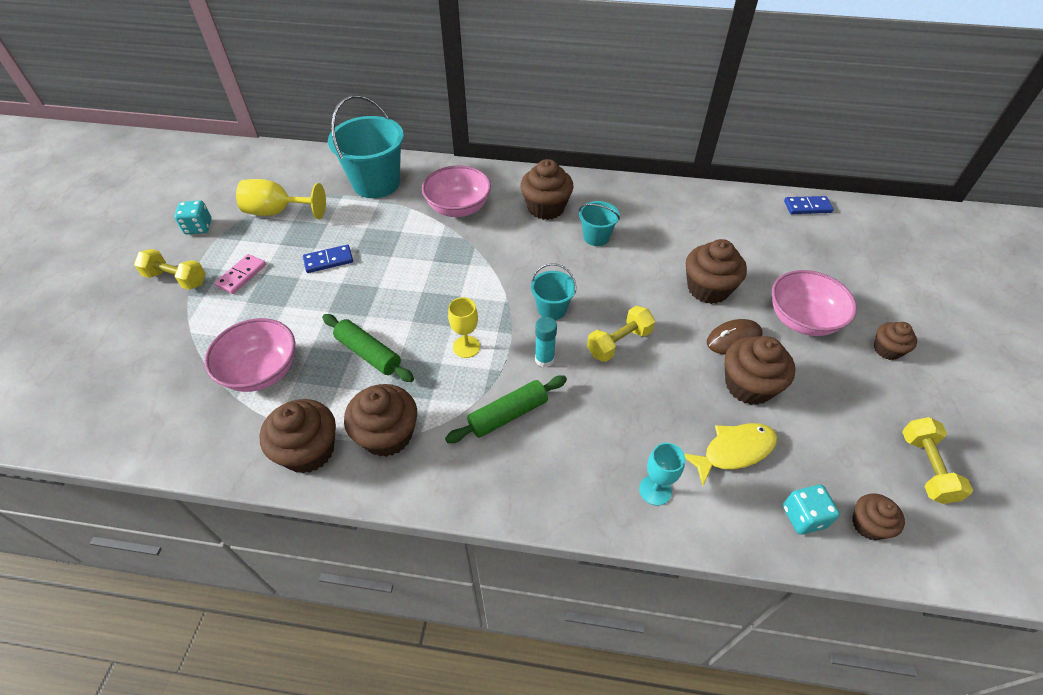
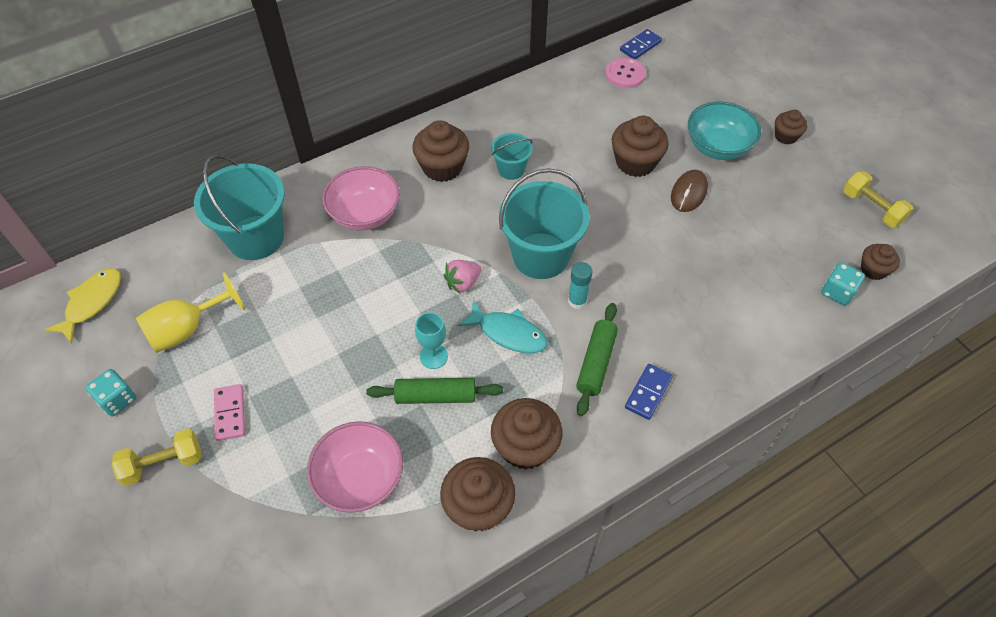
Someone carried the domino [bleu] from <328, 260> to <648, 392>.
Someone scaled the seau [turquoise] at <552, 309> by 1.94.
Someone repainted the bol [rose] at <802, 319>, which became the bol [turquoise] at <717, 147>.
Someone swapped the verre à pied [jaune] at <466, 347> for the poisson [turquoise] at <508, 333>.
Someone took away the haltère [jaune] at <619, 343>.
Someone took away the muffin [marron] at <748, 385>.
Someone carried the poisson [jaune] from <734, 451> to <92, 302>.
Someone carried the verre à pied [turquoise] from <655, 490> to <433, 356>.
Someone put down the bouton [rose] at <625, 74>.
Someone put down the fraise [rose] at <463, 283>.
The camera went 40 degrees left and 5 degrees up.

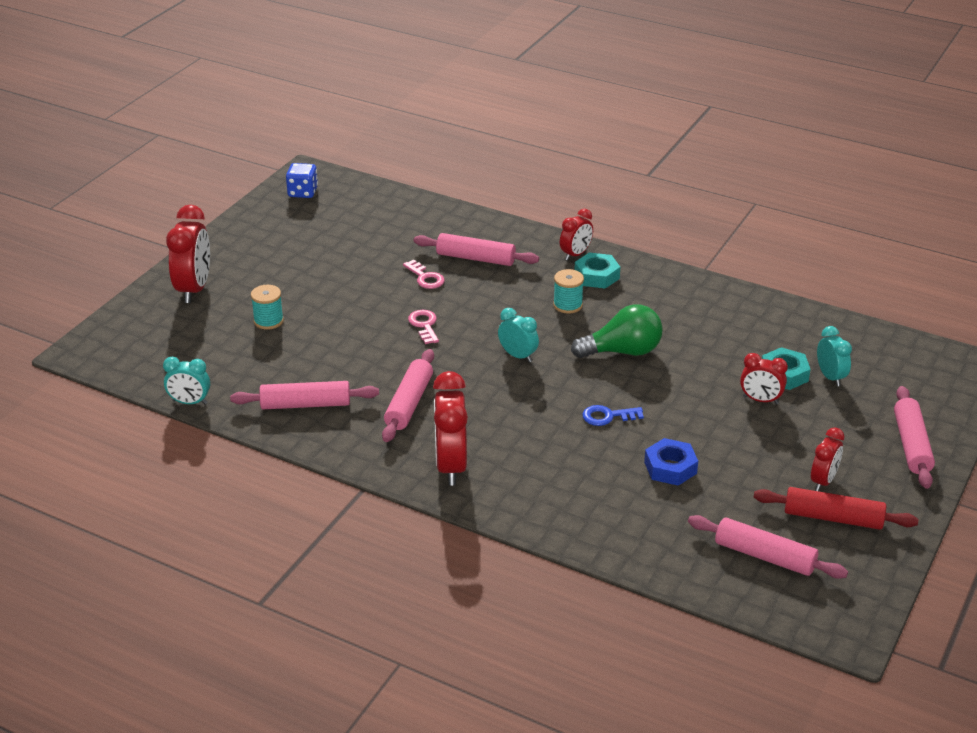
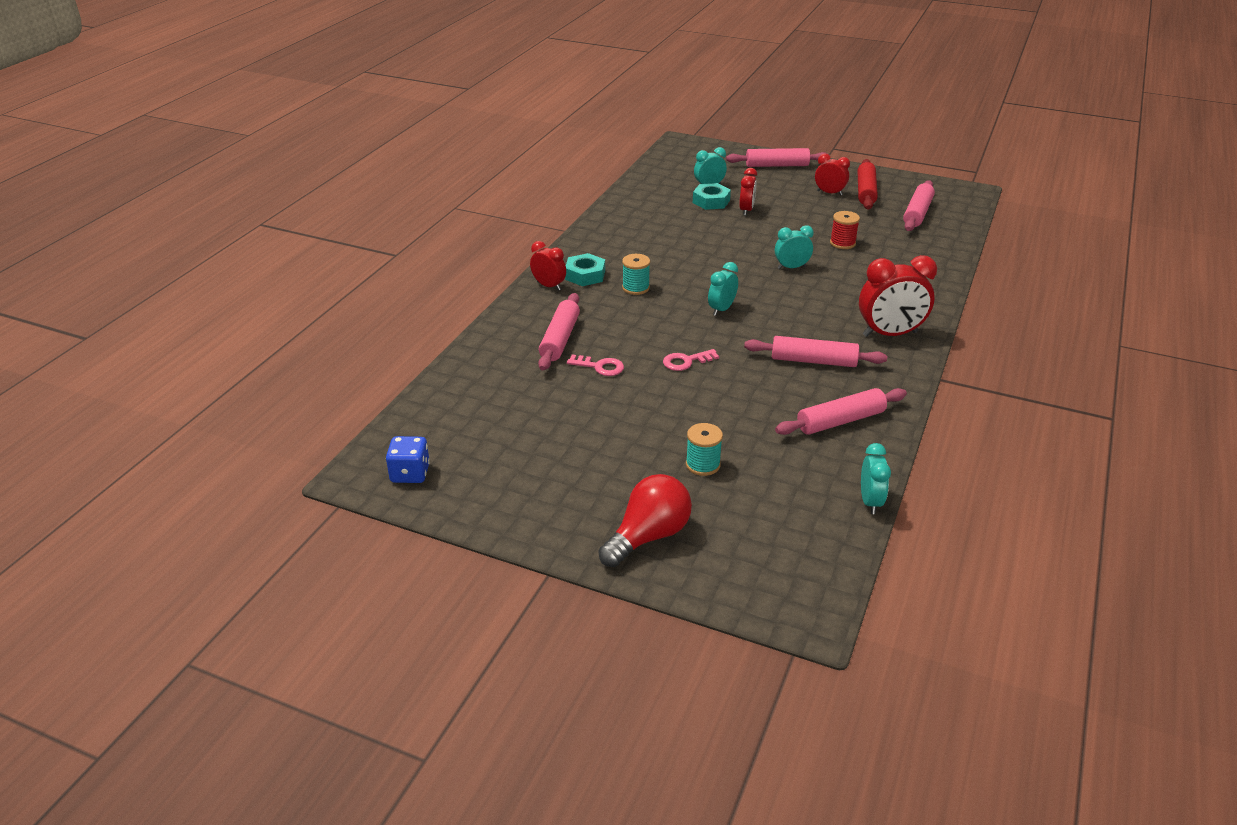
Someone swapped the réveil [rouge] at <194, 289> for the ampoule [rouge] at <648, 536>.
Someone rotated the clé [rose] at <425, 278> by 60 degrees clockwise.
Someone took away the ampoule [vert] at <622, 351>.
Someone rotated the rouleau à pâtisserie [rose] at <305, 404> by 75 degrees clockwise.
Someone swapped the clé [bleu] at <608, 416> for the réveil [turquoise] at <791, 267>.
Someone swapped the écrou [bleu] at <670, 467> for the bobine [rouge] at <842, 243>.
The camera went 95 degrees left and 0 degrees up.

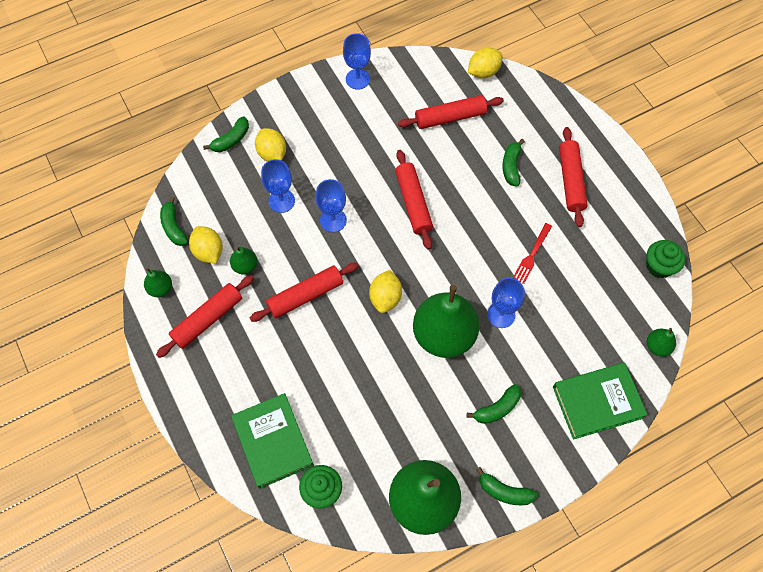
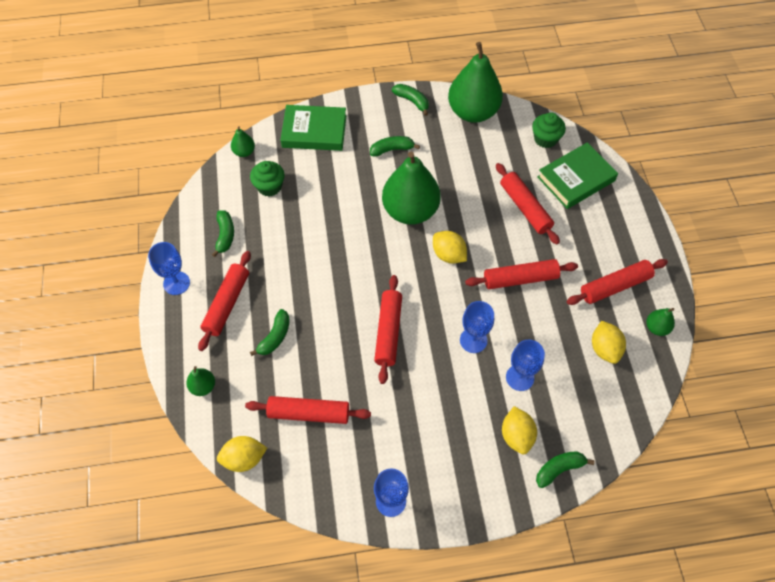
Someone carried the banane [vert] from <174, 227> to <225, 235>.
Someone took away the fourchette [rouge] at <532, 255>.
Someone carried the muffin [vert] from <659, 266> to <269, 187>.
Someone carried the poire [vert] from <245, 266> to <203, 386>.
Someone rotated the citron [jaune] at <385, 297> by 75 degrees counterclockwise.
Someone carried the verre à pied [bleu] from <501, 315> to <176, 283>.
Someone rotated the livre [vert] at <273, 442> by 60 degrees clockwise.
Someone put down the rouleau à pâtisserie [rouge] at <525, 208>.
The camera went 160 degrees left and 5 degrees down.

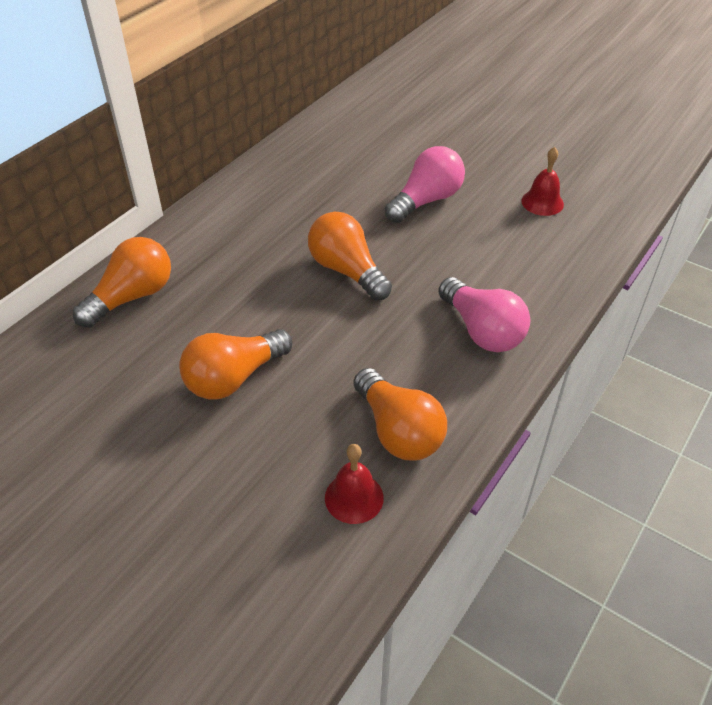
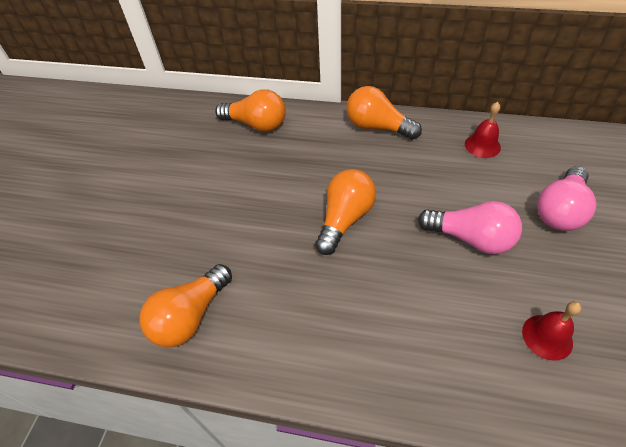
Someone carried the ampoule [rose] from <482, 330> to <560, 210>.
Someone carried the ampoule [orange] from <234, 378> to <377, 127>.
Someone carried the cloche [rouge] from <354, 497> to <482, 145>.
The camera went 70 degrees right and 5 degrees up.

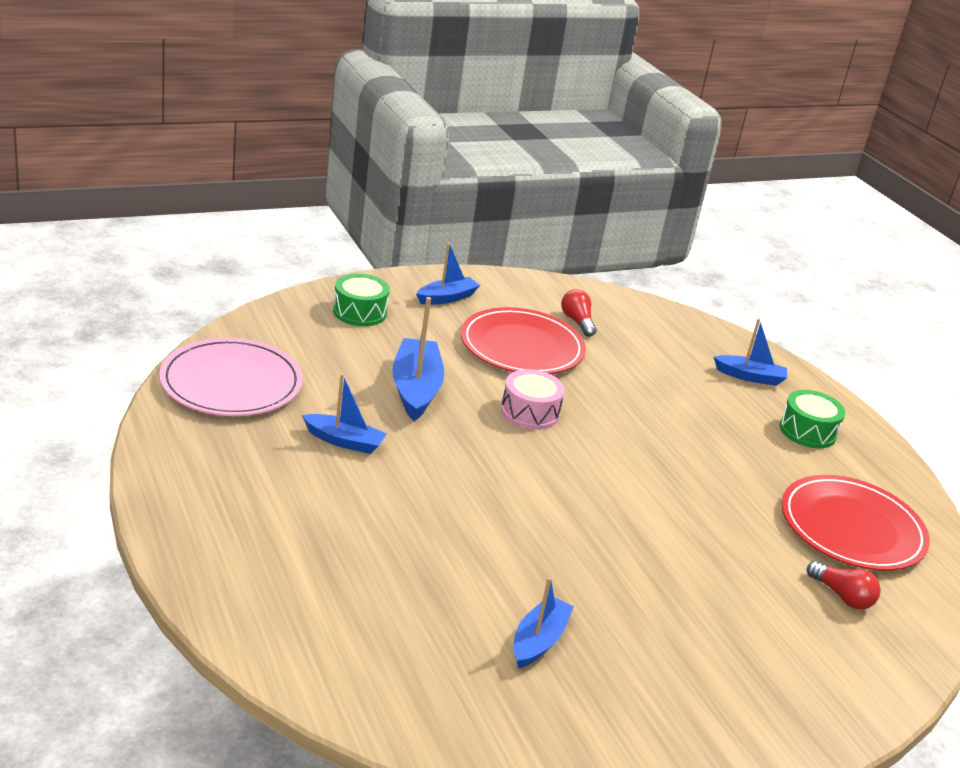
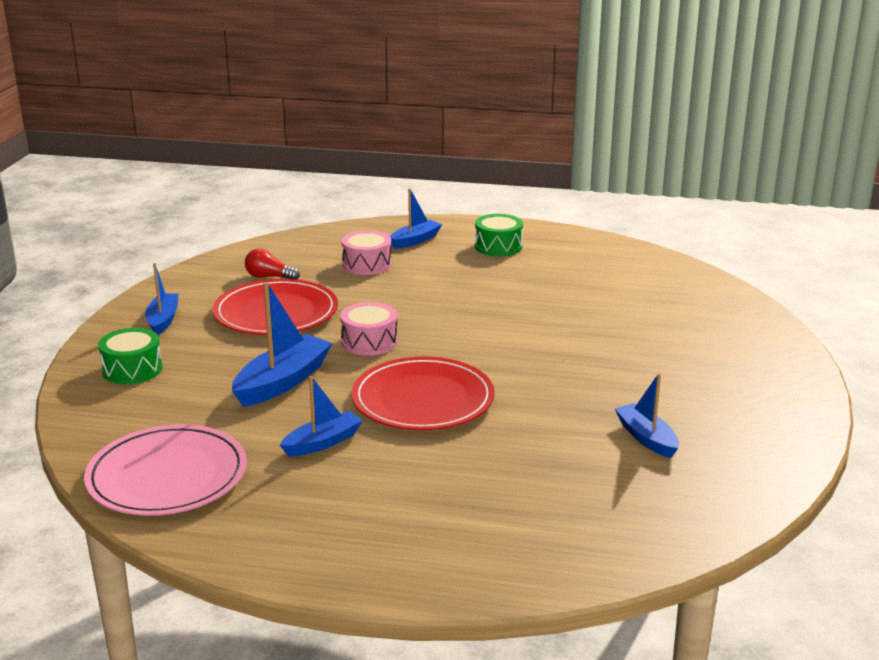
Someone rotated the bateau [bleu] at <415, 389> by 90 degrees clockwise.
Someone carried the assiette [rouge] from <852, 528> to <423, 399>.
Someone took away the ampoule [rouge] at <842, 596>.
Someone put down the tambour [rose] at <367, 264>.
The camera went 50 degrees left and 5 degrees down.

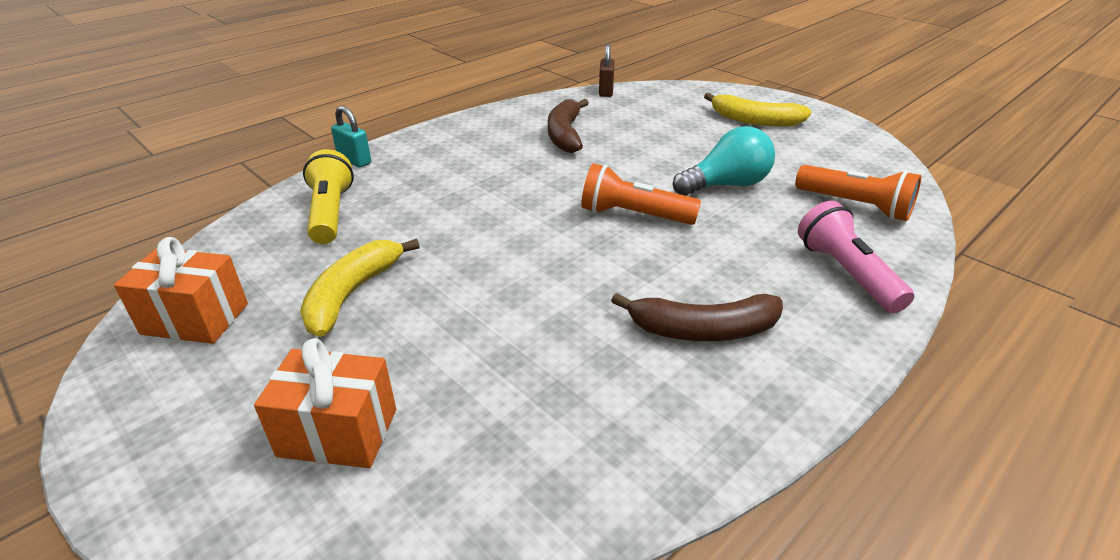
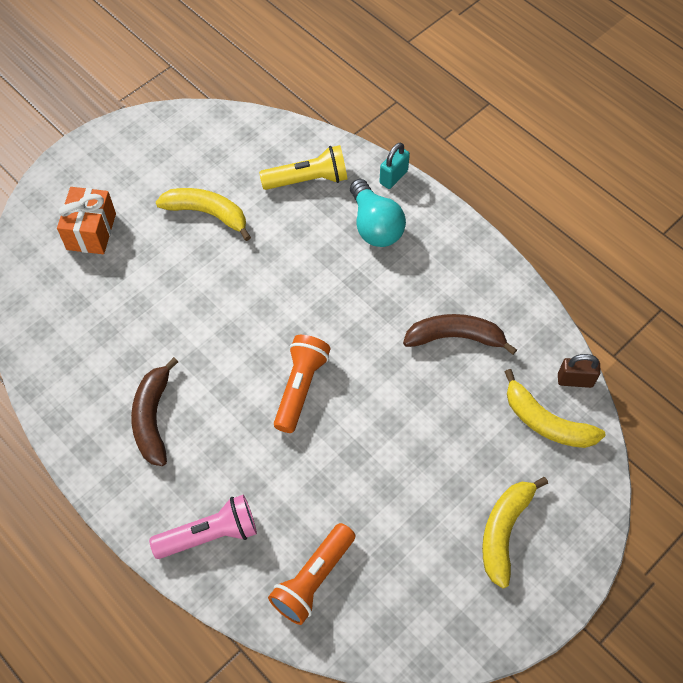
Someone carried the ampoule [turquoise] from <726, 185> to <375, 226>.
Someone took away the cadeau [orange] at <195, 319>.
Someone put down the banane [jaune] at <546, 422>.
The camera went 90 degrees right and 25 degrees up.

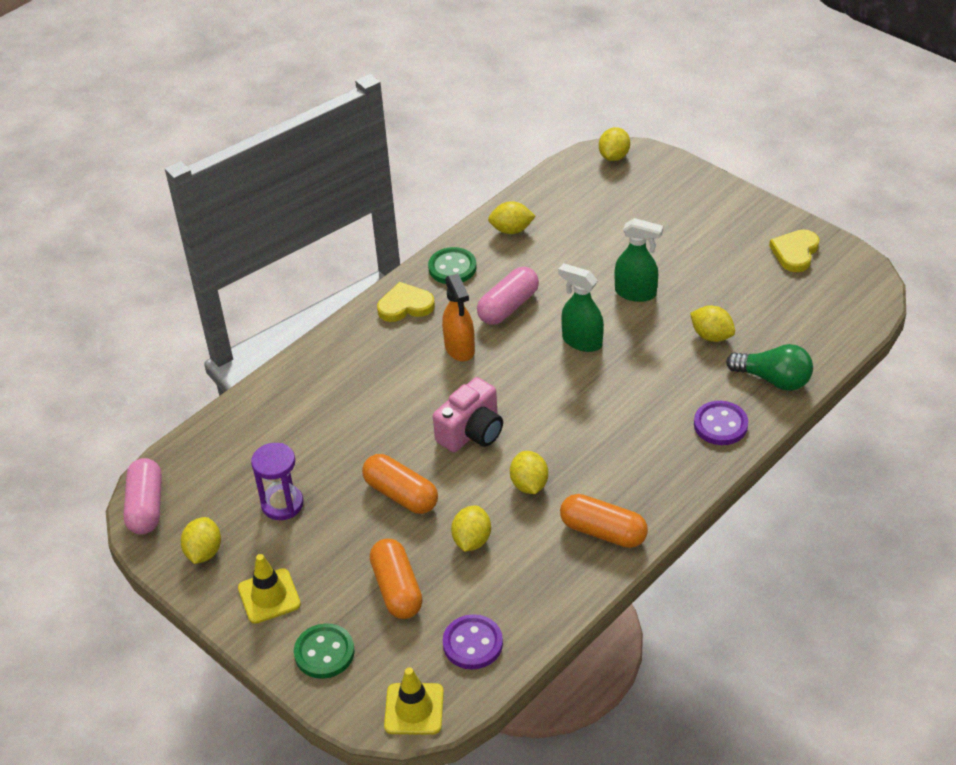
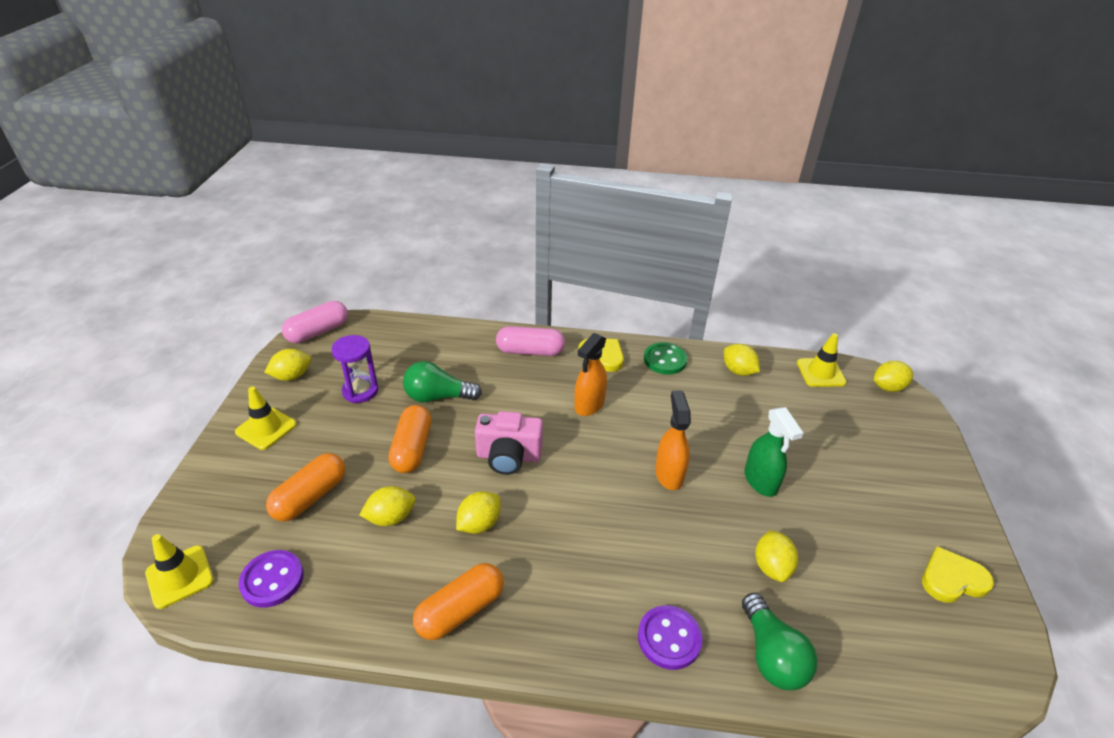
Someone repainted the vaporisateur [vert] at <581, 341>, which became the vaporisateur [orange] at <669, 474>.
Someone carried the gélule [rose] from <508, 306> to <530, 351>.
Someone rotated the gélule [orange] at <603, 532> by 60 degrees clockwise.
Someone took away the bouton [vert] at <324, 653>.
Someone put down the cône de chantier [jaune] at <820, 373>.
Someone put down the ampoule [vert] at <438, 397>.
The camera went 50 degrees right and 5 degrees down.

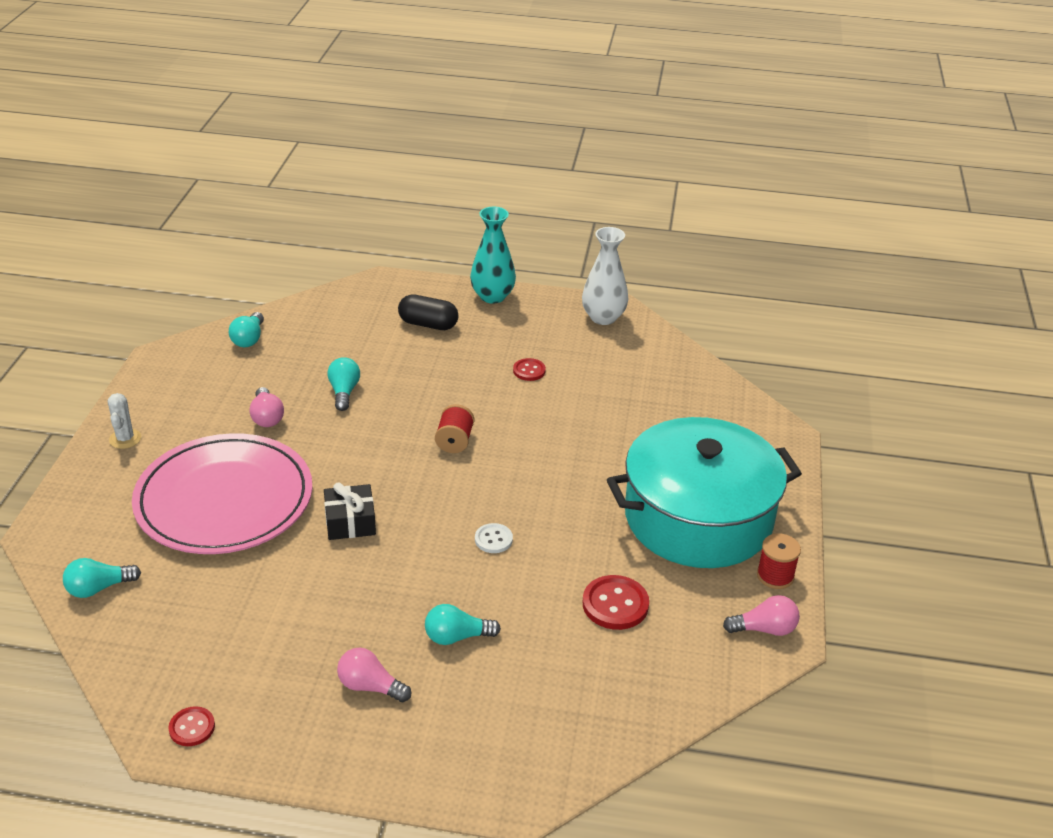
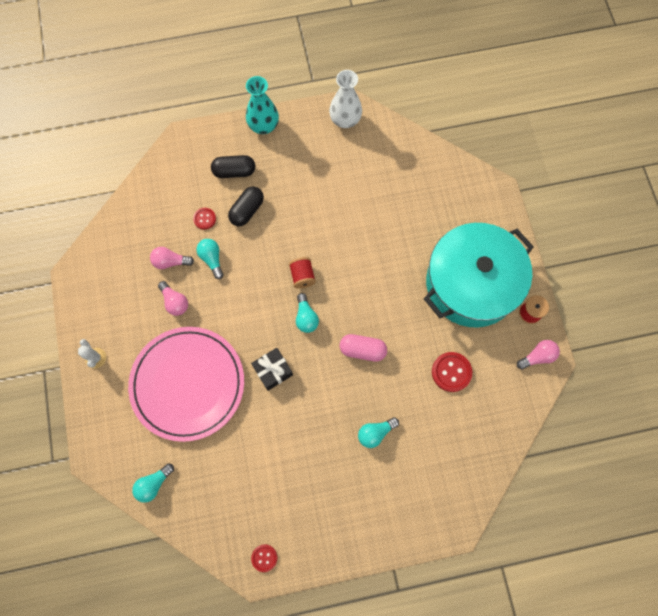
Someone carried the ampoule [turquoise] from <249, 339> to <306, 317>.
Someone carried the bouton [rouge] from <529, 371> to <204, 219>.
Someone swapped the bouton [blanc] at <493, 539> for the gélule [rose] at <362, 350>.
Someone carried the ampoule [rose] from <370, 686> to <170, 262>.
Someone put down the gélule [noir] at <247, 210>.
The camera went 20 degrees left and 35 degrees up.

